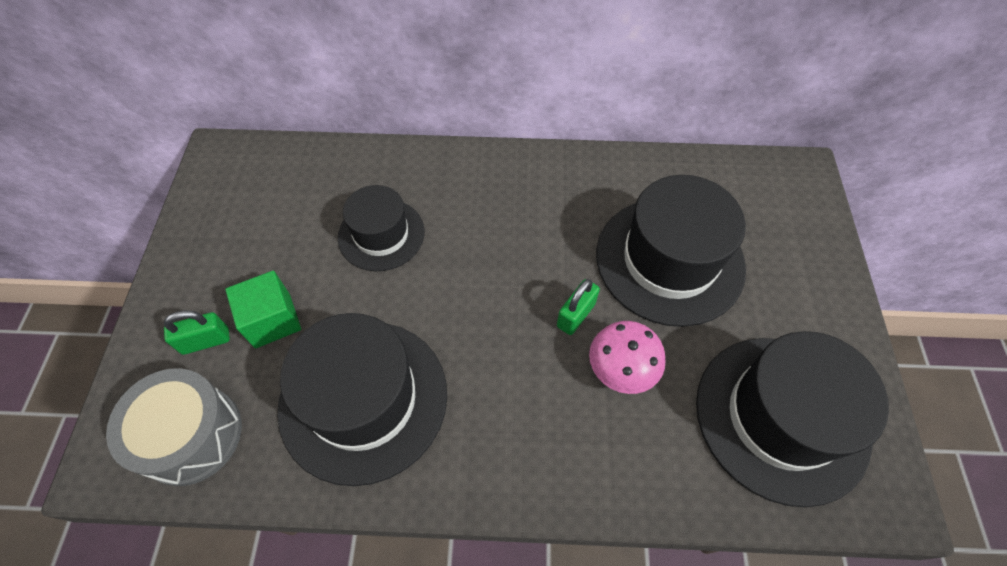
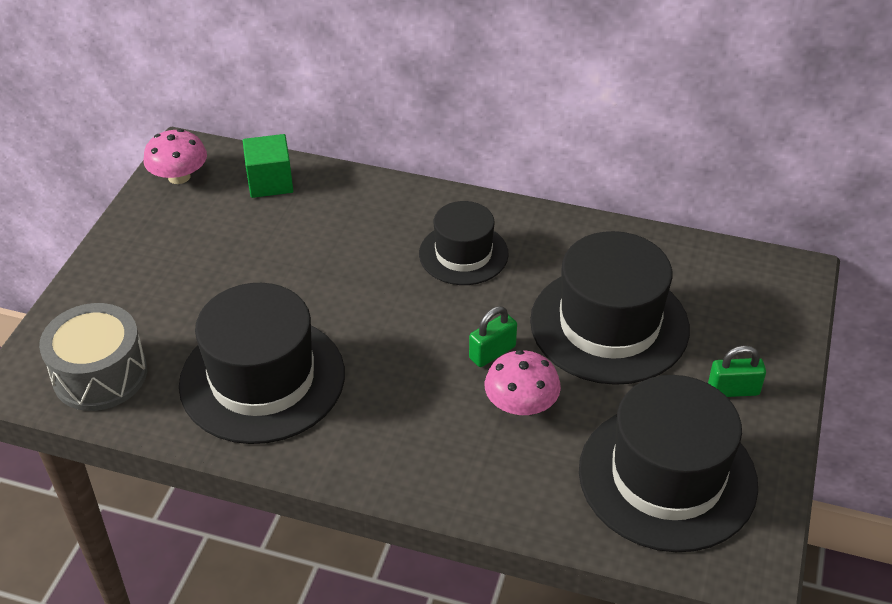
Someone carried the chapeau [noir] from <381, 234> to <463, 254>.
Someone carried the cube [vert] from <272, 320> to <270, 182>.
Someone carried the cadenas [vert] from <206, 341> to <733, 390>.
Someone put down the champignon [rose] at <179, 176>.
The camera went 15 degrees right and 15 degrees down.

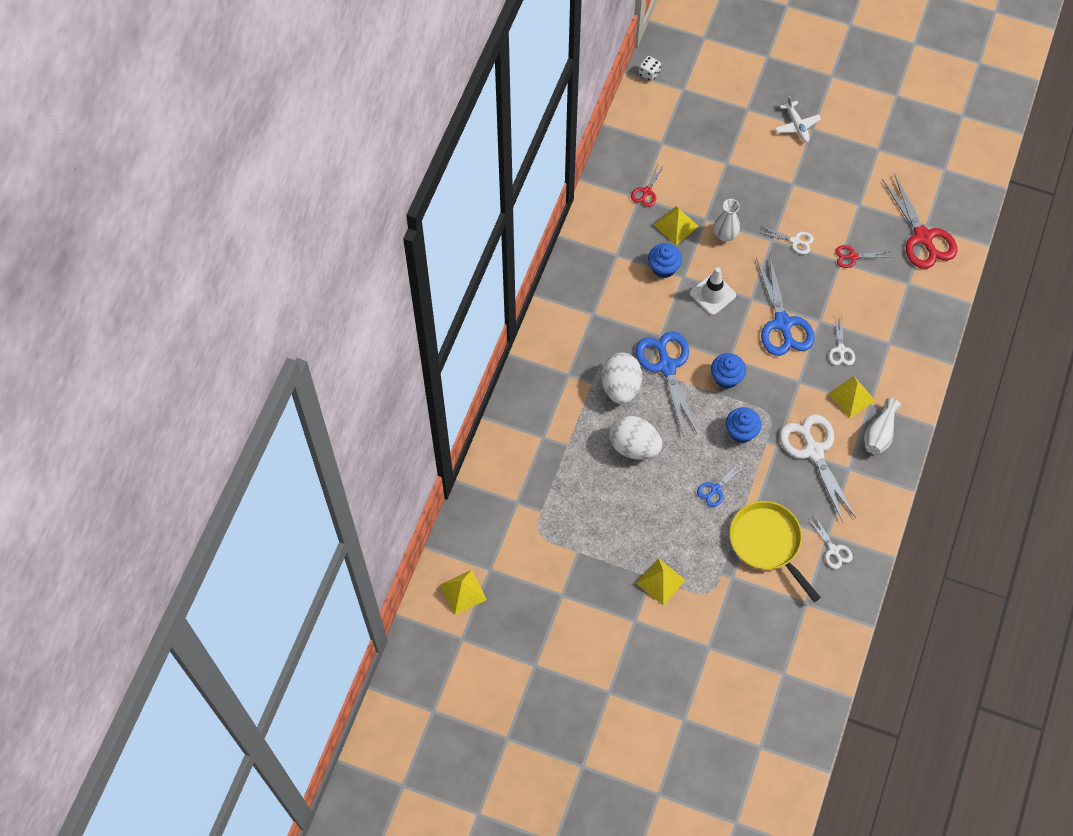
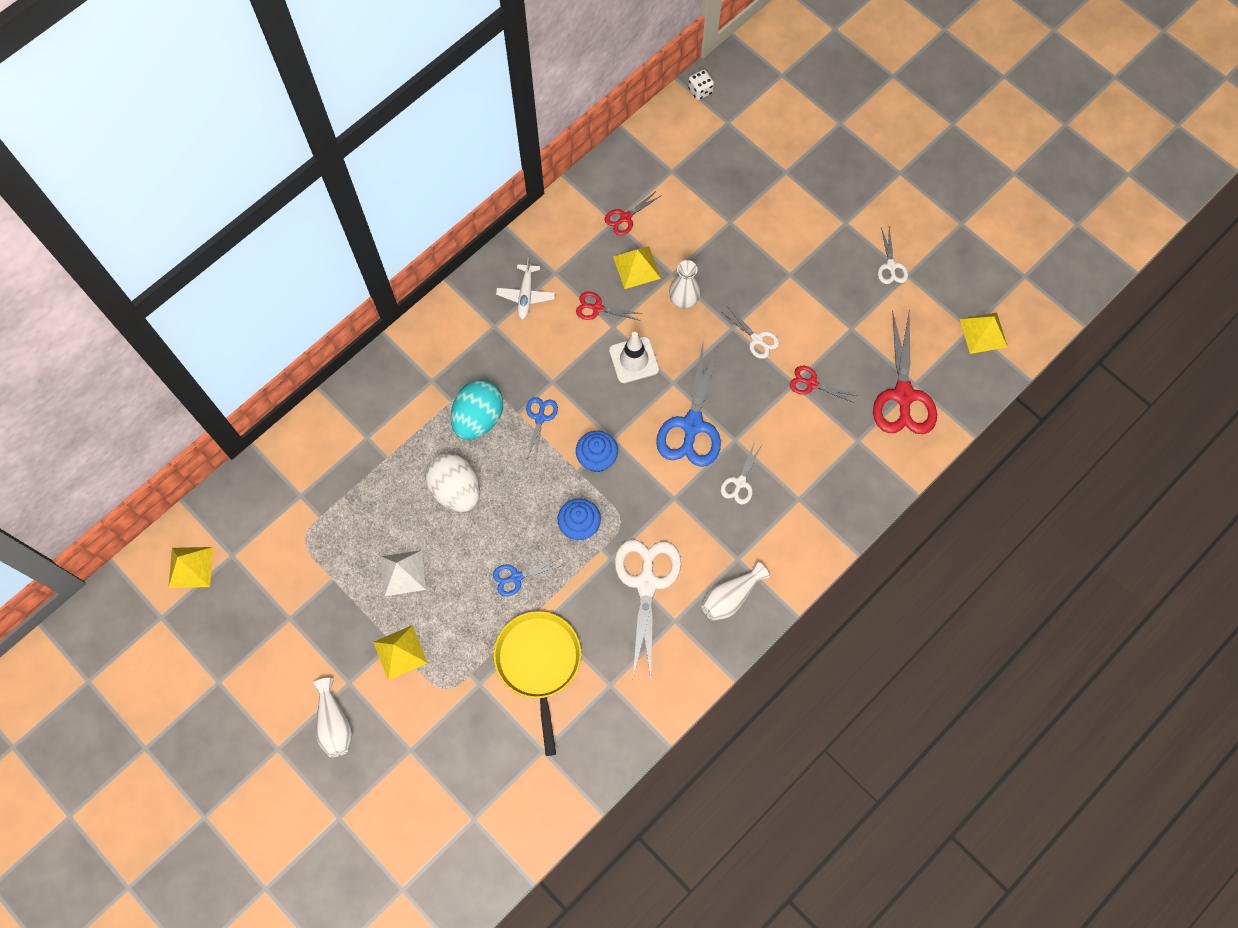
Someone carried the avion [blanc] from <797, 125> to <526, 295>.
Someone swapped the muffin [bleu] at <663, 268> for the ciseaux [rouge] at <597, 308>.
Someone scaled the ciseaux [bleu] at <667, 366> by 0.50.
Someone repainted the œuf [blanc] at <620, 386>, which became the œuf [turquoise] at <478, 418>.
Someone carried the pyramide [jaune] from <851, 397> to <983, 333>.
Someone carried the ciseaux [blanc] from <833, 550> to <891, 266>.
Someone put down the pyramide [blanc] at <403, 572>.
Someone put down the vase [blanc] at <334, 723>.
The camera went 25 degrees right and 5 degrees up.

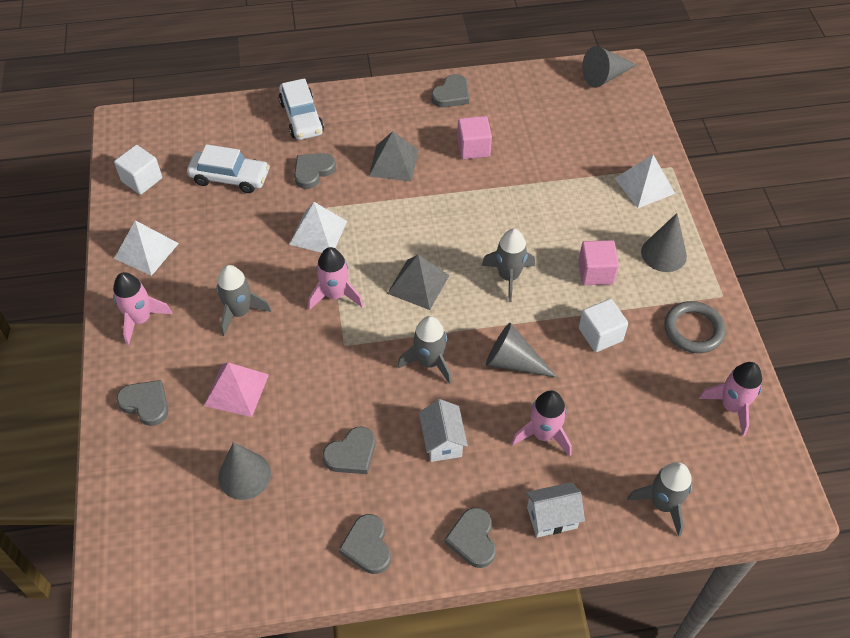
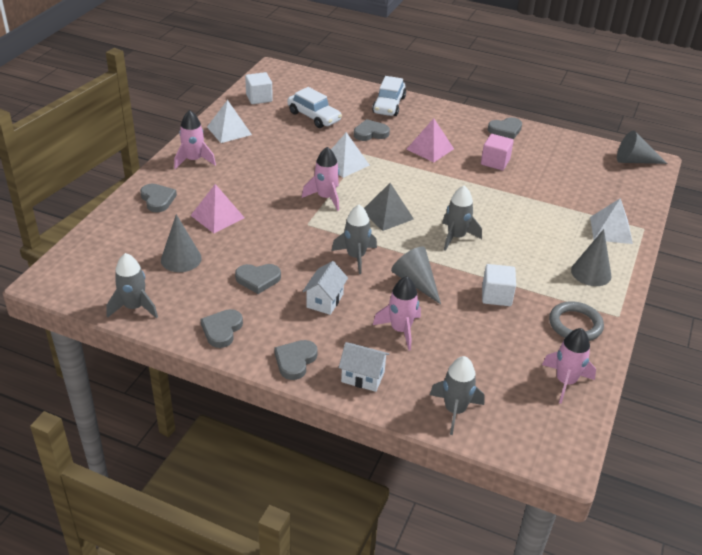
Someone repainted the pyramide [gris] at <393, 163>, which became the pyramide [rose] at <430, 149>.
Someone took away the cube [rose] at <595, 272>.
Someone carried the fusée [gris] from <240, 312> to <134, 307>.
The camera went 30 degrees right and 15 degrees down.

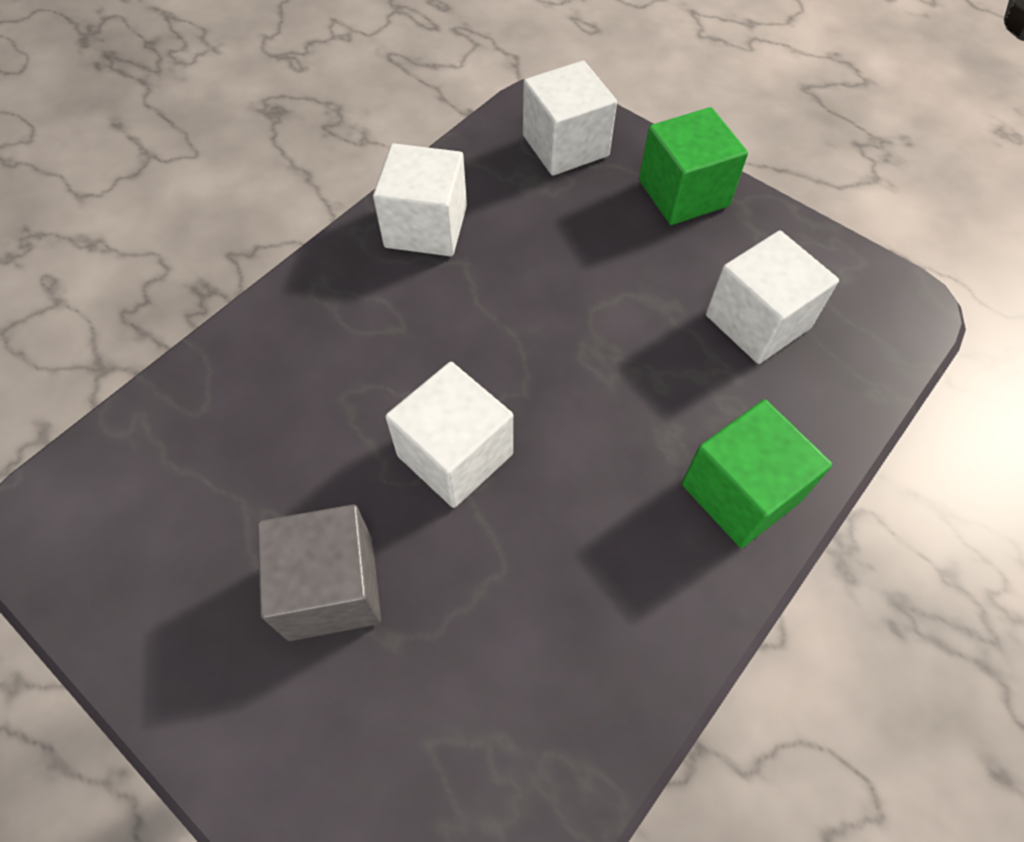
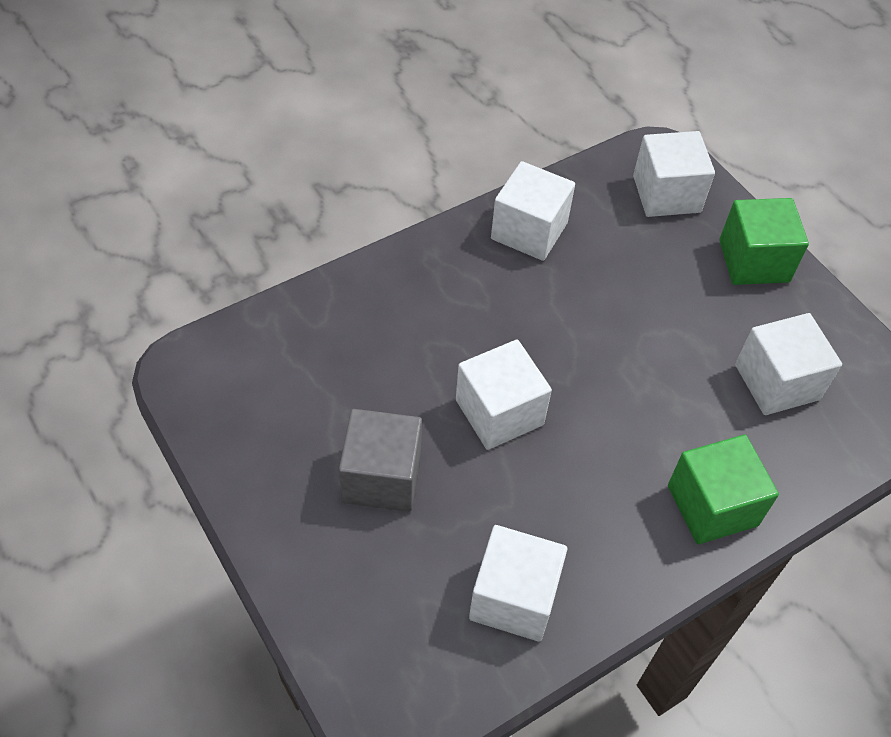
Someone put down the cube [blanc] at <514, 597>.
The camera went 15 degrees right and 5 degrees down.

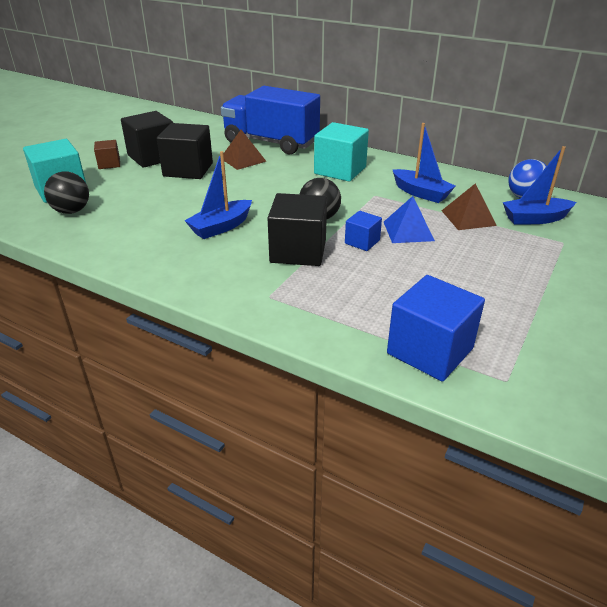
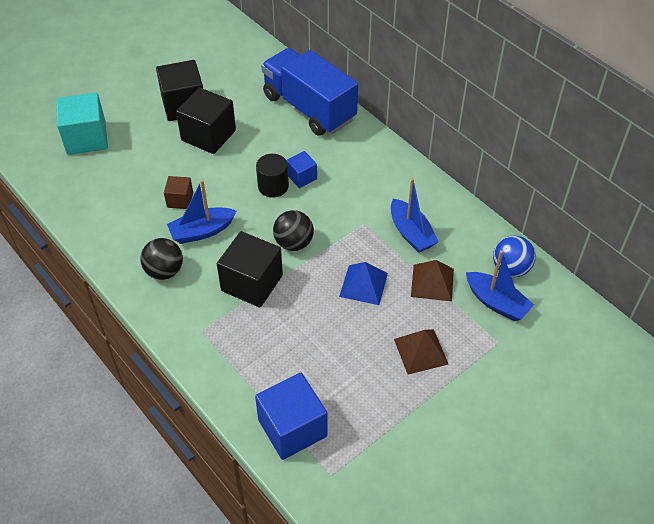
Someone took away the cube [turquoise] at <340, 170>.
Someone carried the pyramide [marron] from <243, 159> to <420, 351>.
Someone carried the cube [marron] from <109, 164> to <180, 200>.
Someone rotated the bateau [bleu] at <535, 219> by 150 degrees counterclockwise.
Someone carried the balle [noir] from <71, 211> to <164, 271>.
Someone carried the cube [bleu] from <362, 242> to <302, 177>.
Someone put down the cylindre [noir] at <273, 186>.
The camera went 20 degrees right and 15 degrees up.

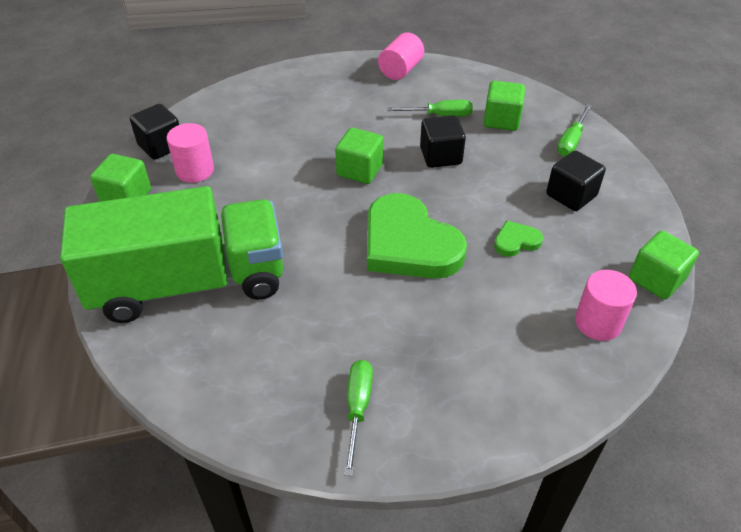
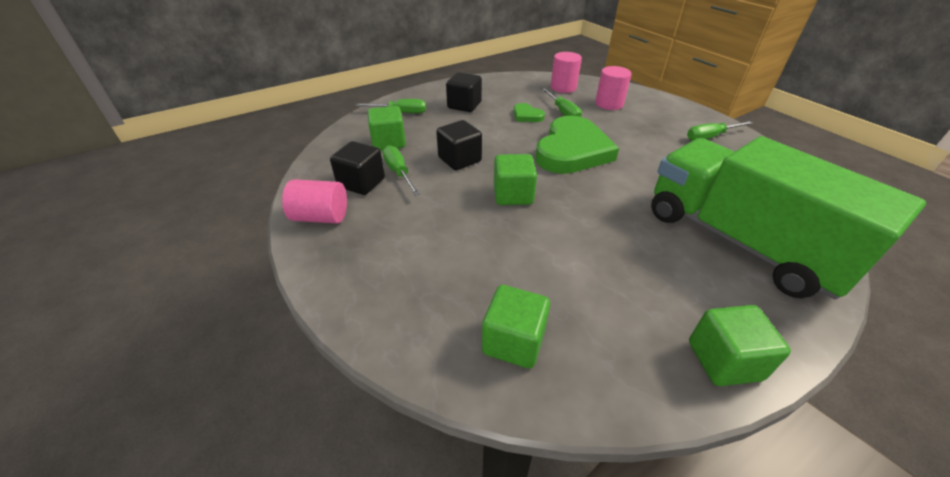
Someone carried the cube [noir] from <161, 146> to <361, 183>.
Someone carried the cylindre [rose] from <195, 170> to <609, 104>.
Someone carried the cube [vert] from <656, 279> to <513, 341>.
Someone put down the tournevis [vert] at <563, 112>.
The camera went 115 degrees left and 5 degrees down.

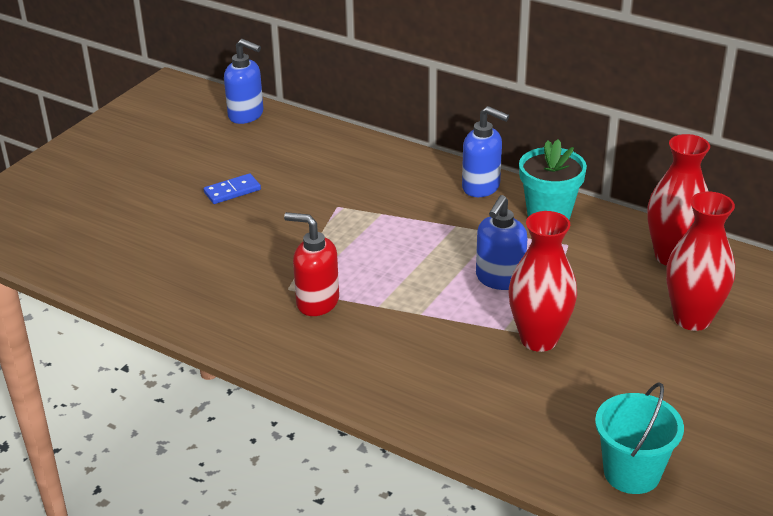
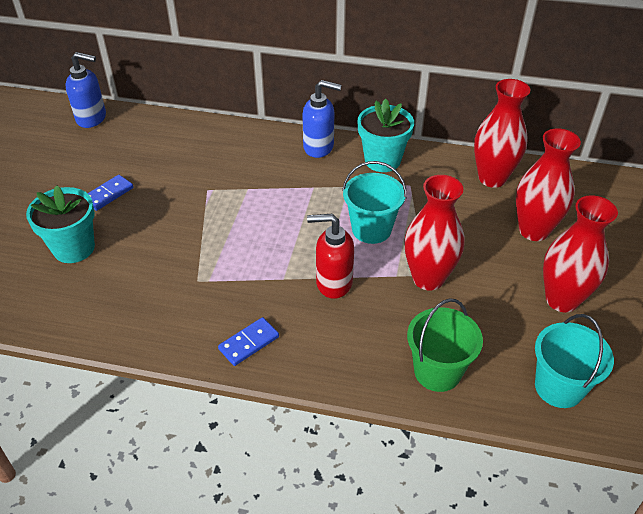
Someone swapped the distributeur de savon [bleu] at <499, 279> for the seau [turquoise] at <371, 229>.
Someone carried the distributeur de savon [rouge] from <317, 302> to <333, 283>.
Someone put down the pot de fleurs [turquoise] at <74, 248>.
Someone put down the vase [rouge] at <561, 300>.
Someone put down the seau [vert] at <437, 371>.
Someone put down the domino [bleu] at <249, 343>.
The camera went 20 degrees left and 10 degrees up.

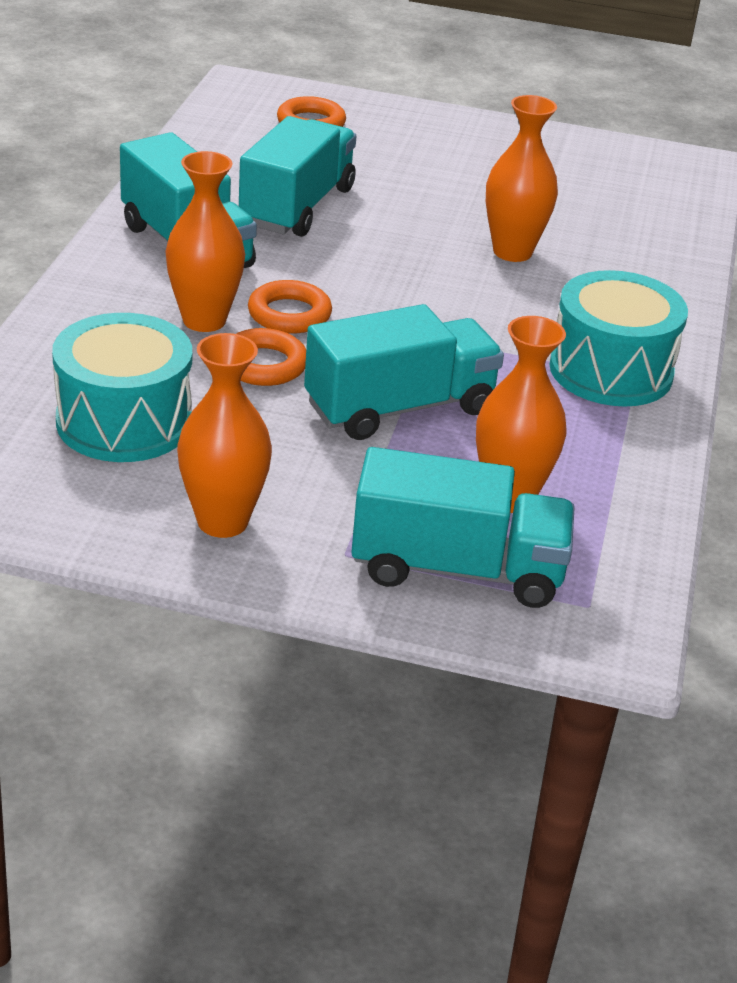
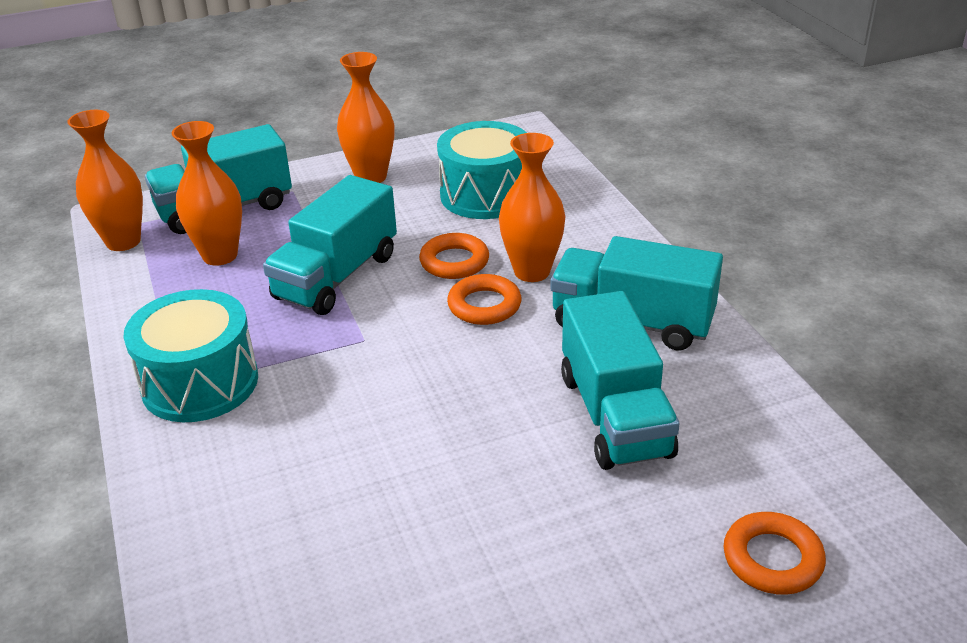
Someone carried the vase [orange] from <512, 252> to <123, 242>.
The camera went 150 degrees right and 0 degrees up.

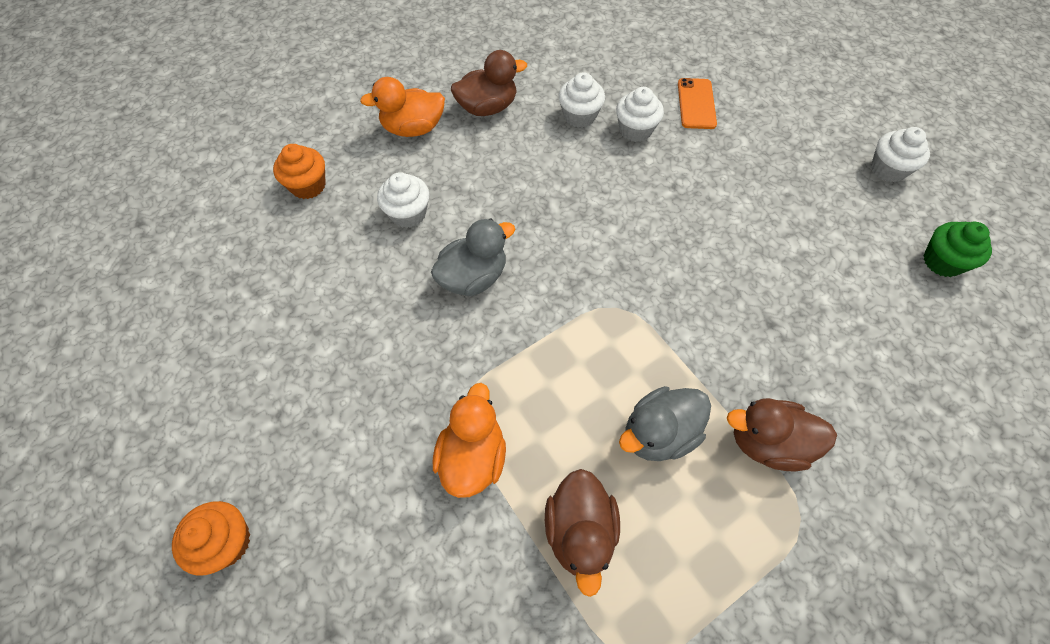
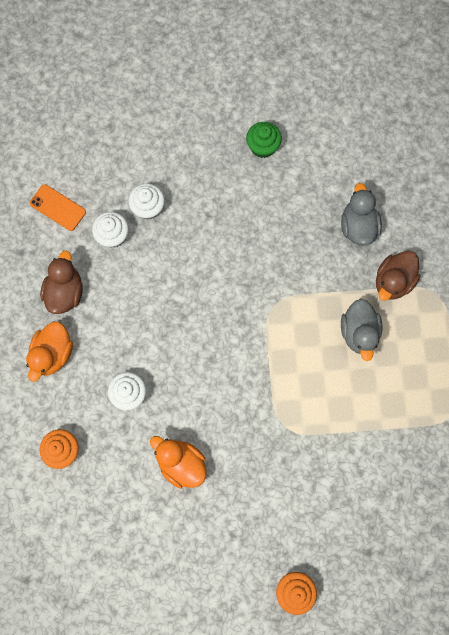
Someone carried the téléphone [orange] from <696, 104> to <57, 207>.
Someone took away the muffin [blanc] at <888, 169>.
Someone carried the canard [gris] from <473, 277> to <357, 226>.
Someone carried the muffin [vert] from <942, 261> to <263, 147>.
Someone carried the canard [orange] from <472, 457> to <181, 463>.
Someone took away the canard [marron] at <580, 531>.
The camera went 60 degrees left and 15 degrees up.

